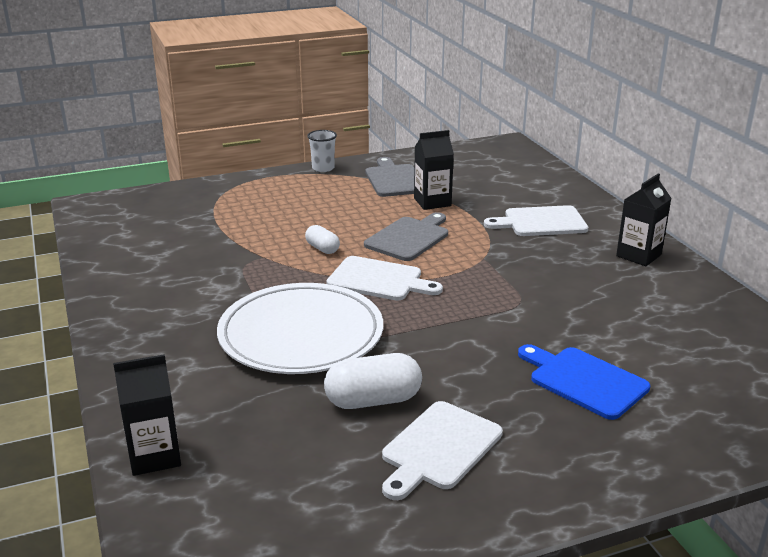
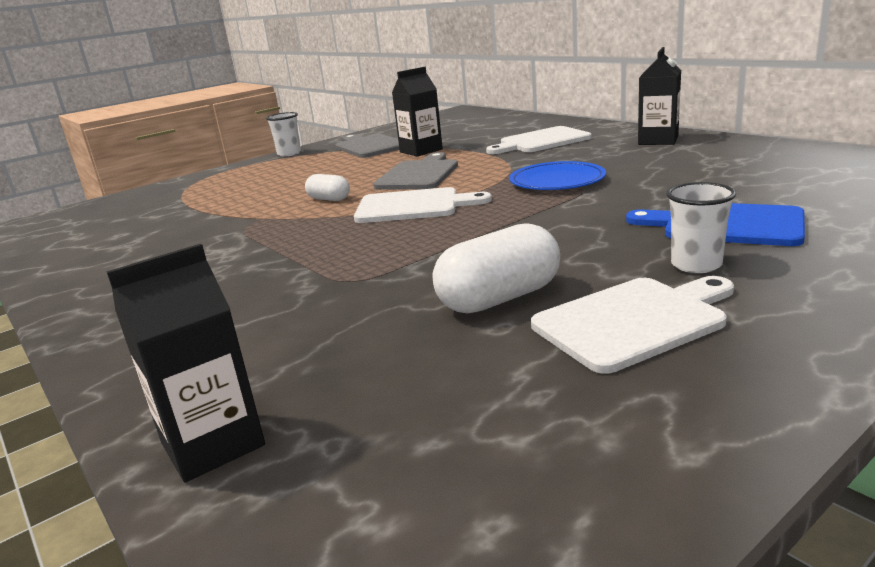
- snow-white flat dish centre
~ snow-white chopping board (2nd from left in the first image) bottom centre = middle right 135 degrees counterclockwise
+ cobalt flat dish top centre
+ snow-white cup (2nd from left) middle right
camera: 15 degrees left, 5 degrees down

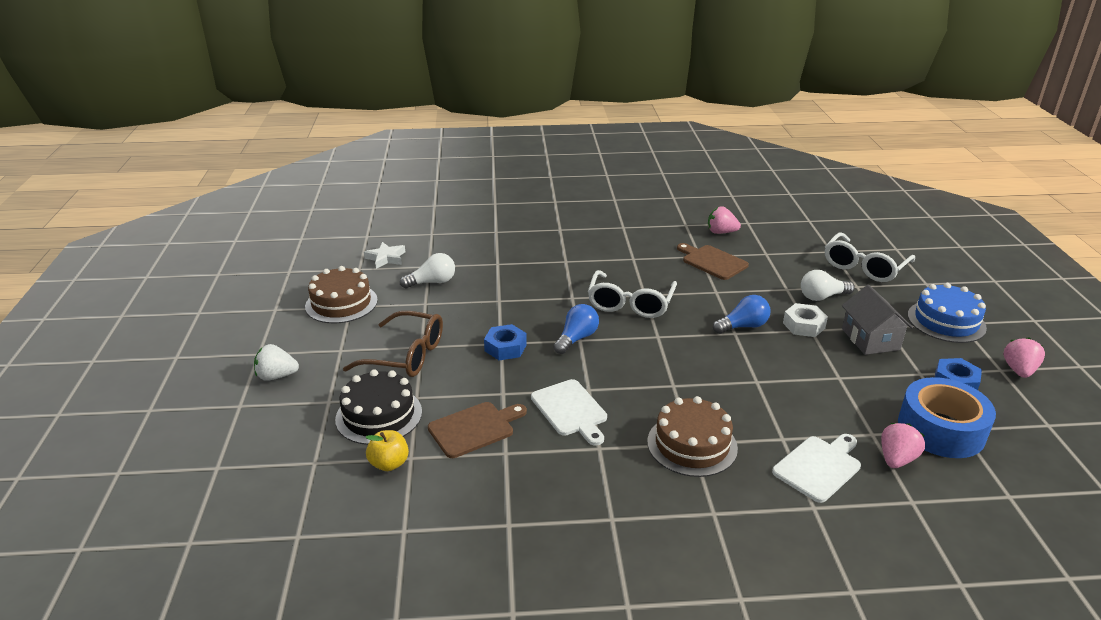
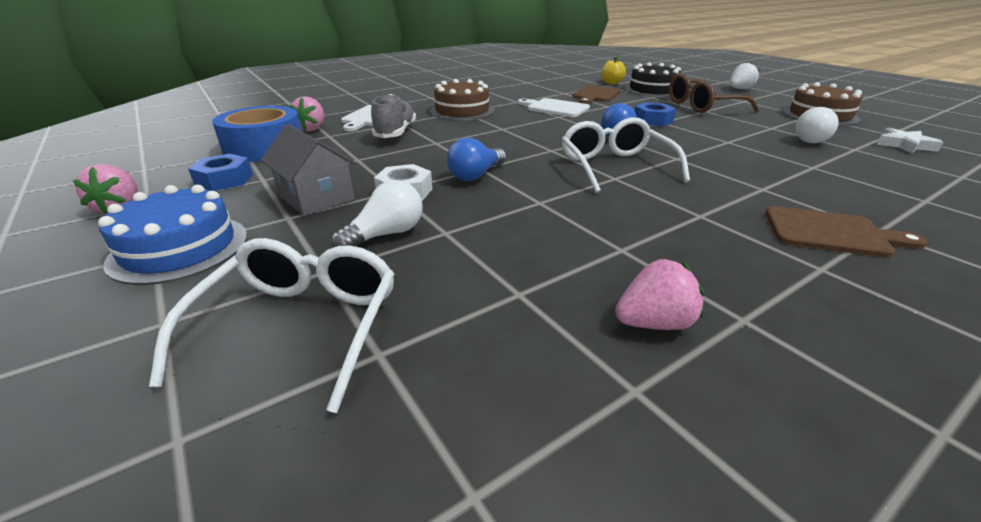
~ dark brown chopping board (2nd from left) centre to middle right
+ grey sneaker top centre
camera: 150 degrees right, 0 degrees up

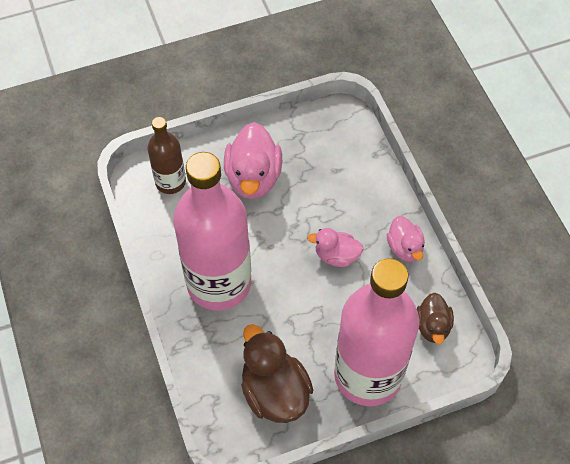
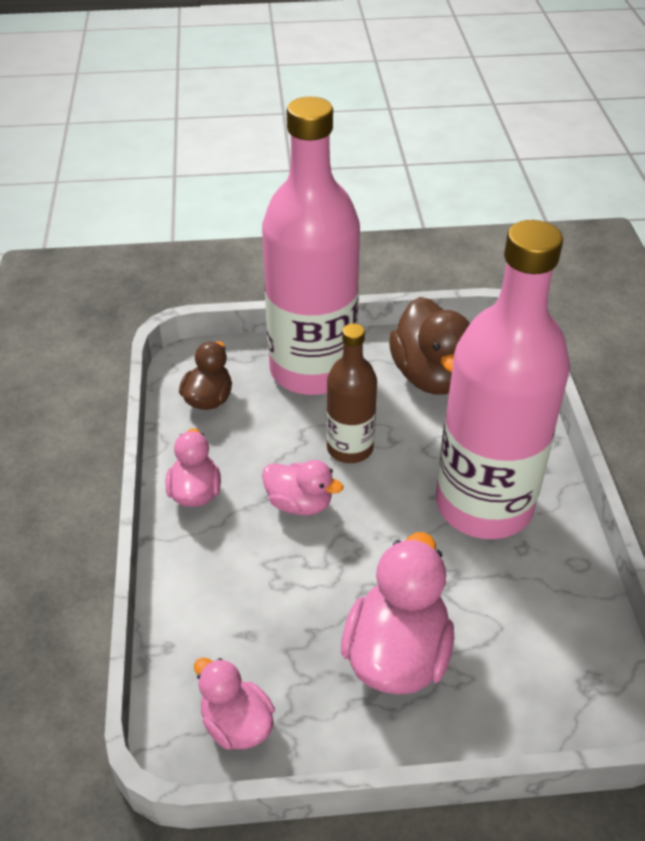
~ dark brown bottle middle left to centre
+ pink toy duck (2nd from left) bottom centre
camera: 165 degrees left, 15 degrees down

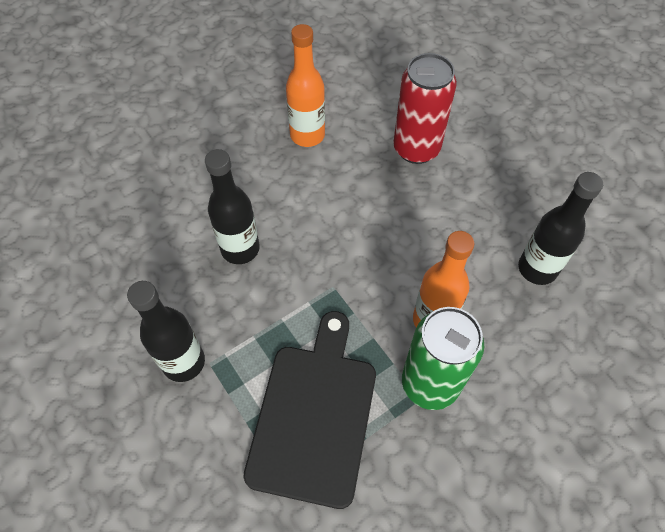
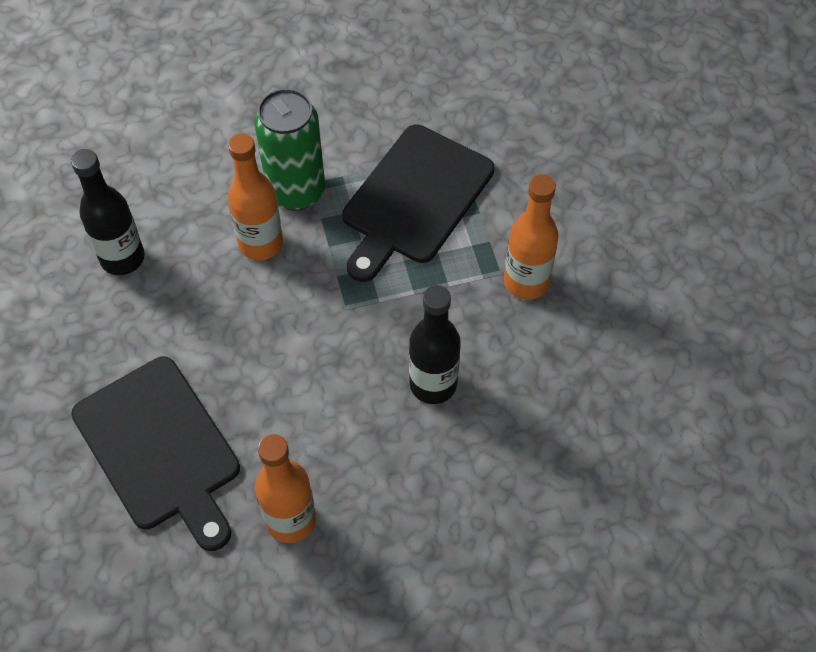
~ black bottle (1st from left) middle left to orange-coloured bottle (3rd from left) centre
~ scarlet soda can top centre to black chopping board (1st from left) bottom left
camera: 160 degrees left, 0 degrees up

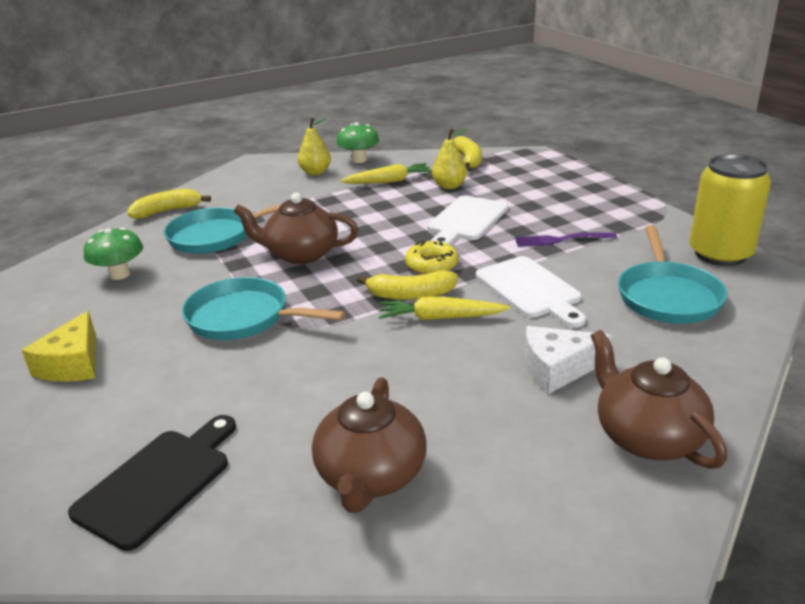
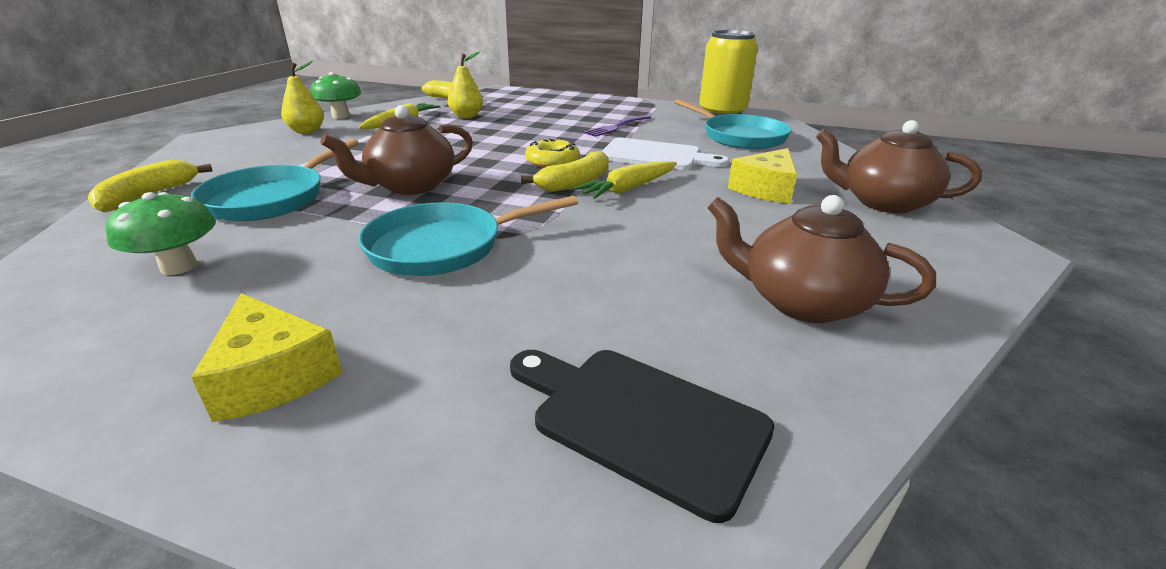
~ black chopping board bottom left = bottom centre 45 degrees counterclockwise
~ dark brown tea pot (2nd from left) bottom centre = middle right 150 degrees clockwise
- snow-white chopping board (1st from left) centre
~ snow-white cheese wedge middle right to bright yellow cheese wedge (2nd from left) top centre
camera: 45 degrees left, 0 degrees up

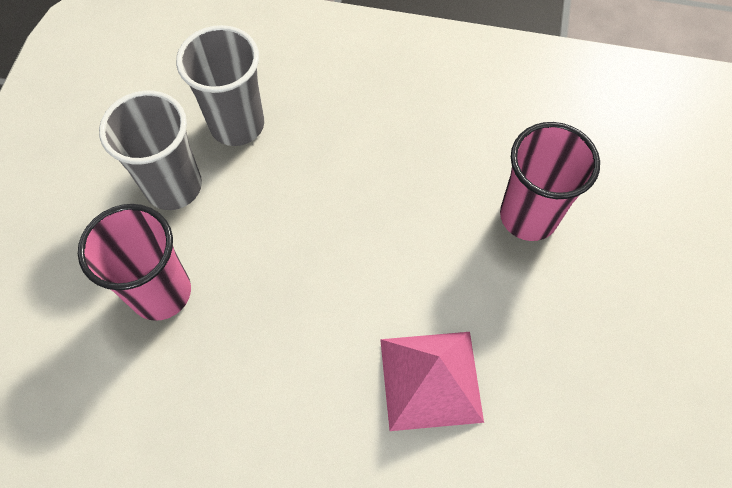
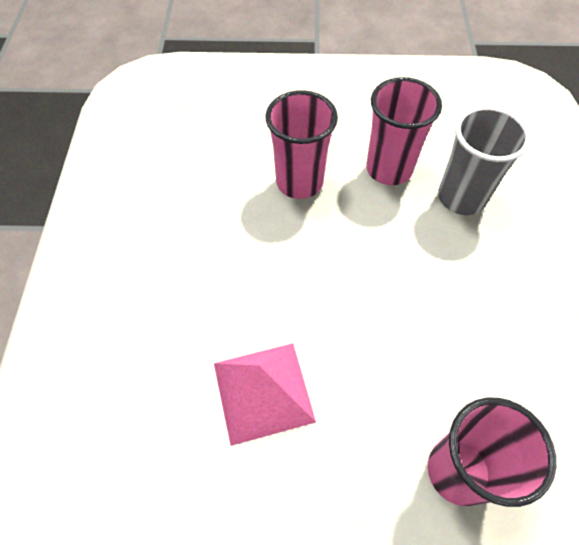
~ grey cup (1st from left) top left to pink cup (2nd from left) top right
camera: 80 degrees right, 5 degrees down

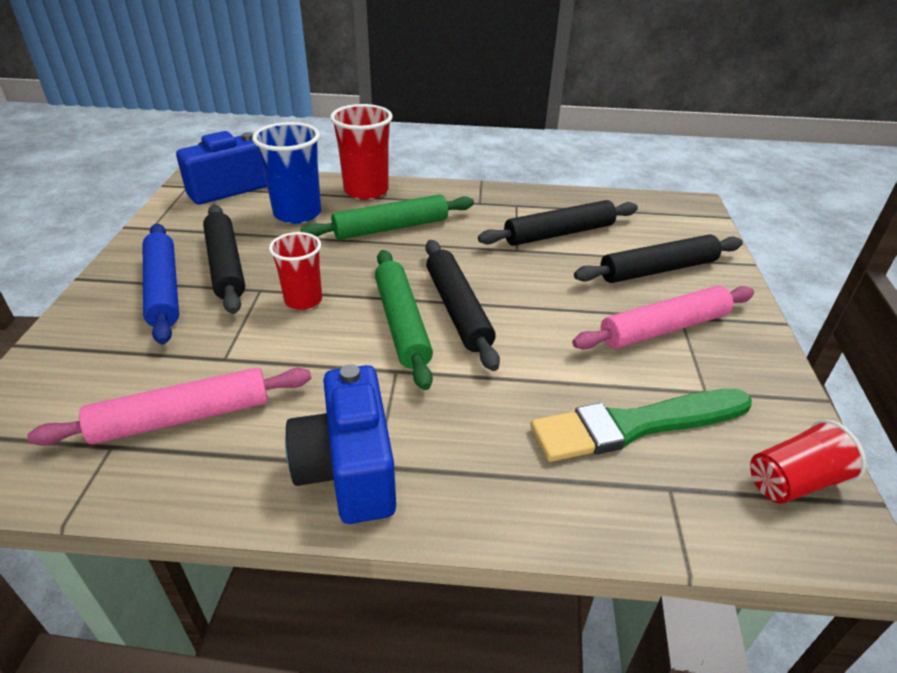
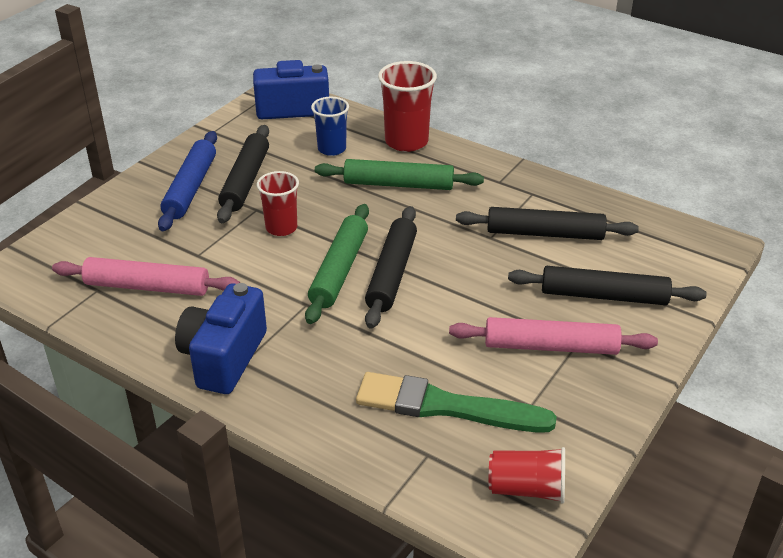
~ cobalt cup top left = top centre x0.65
camera: 30 degrees right, 0 degrees up

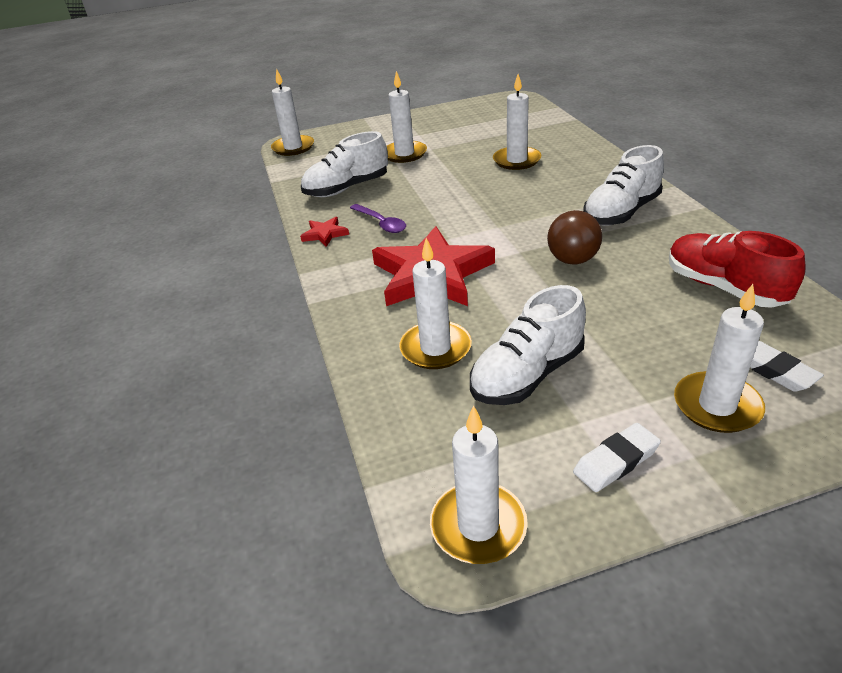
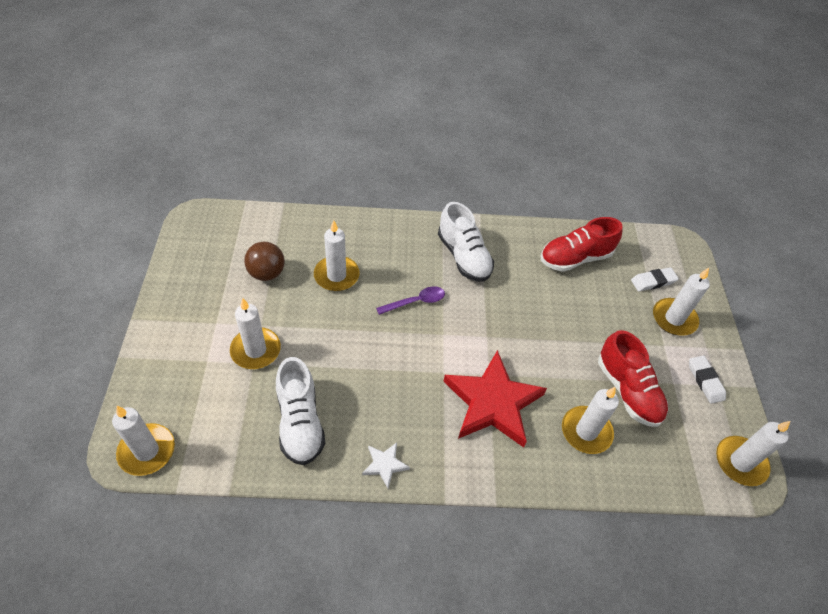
~ scarlet star (1st from left) centre to snow-white star bottom centre
~ royal purple tablespoon top centre to centre
~ snow-white sneaker (2nd from left) centre to scarlet sneaker (2nd from left) middle right
~ dark brown sphere middle right to middle left
camera: 80 degrees left, 15 degrees up

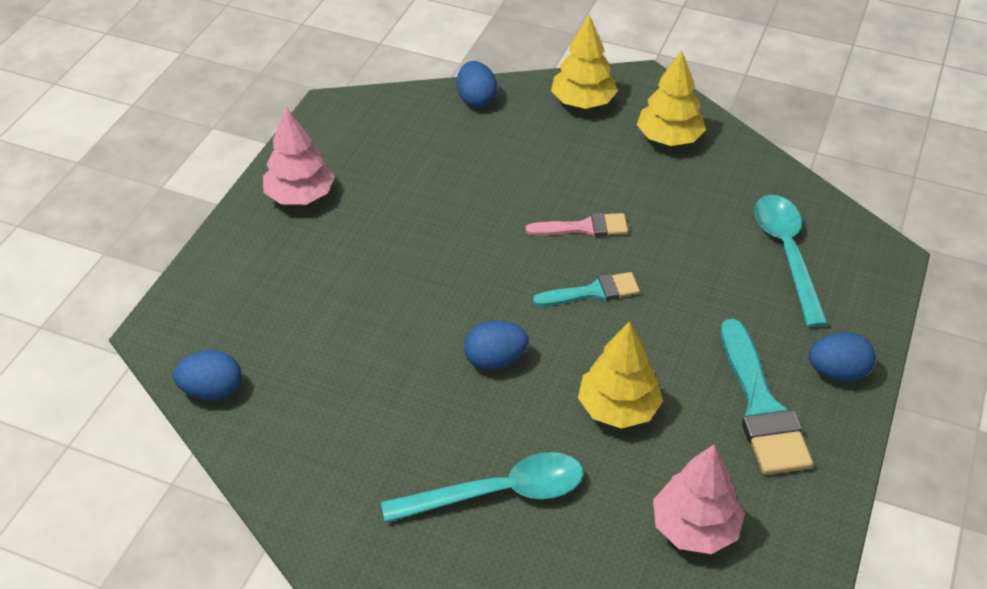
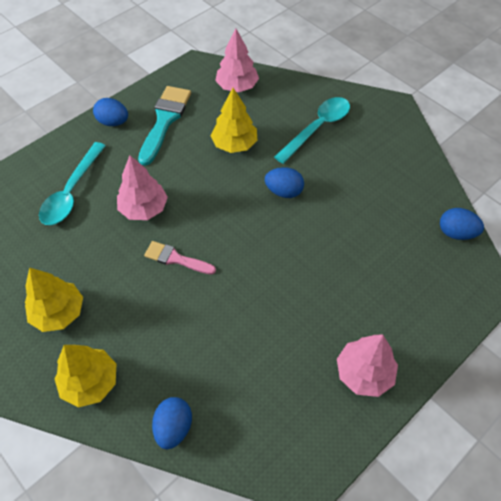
~ aqua tablespoon (1st from left in the first image) bottom centre = top centre 120 degrees clockwise
- aqua paintbrush (1st from left) centre
+ pink fir tree (1st from left) middle left
camera: 155 degrees left, 10 degrees up

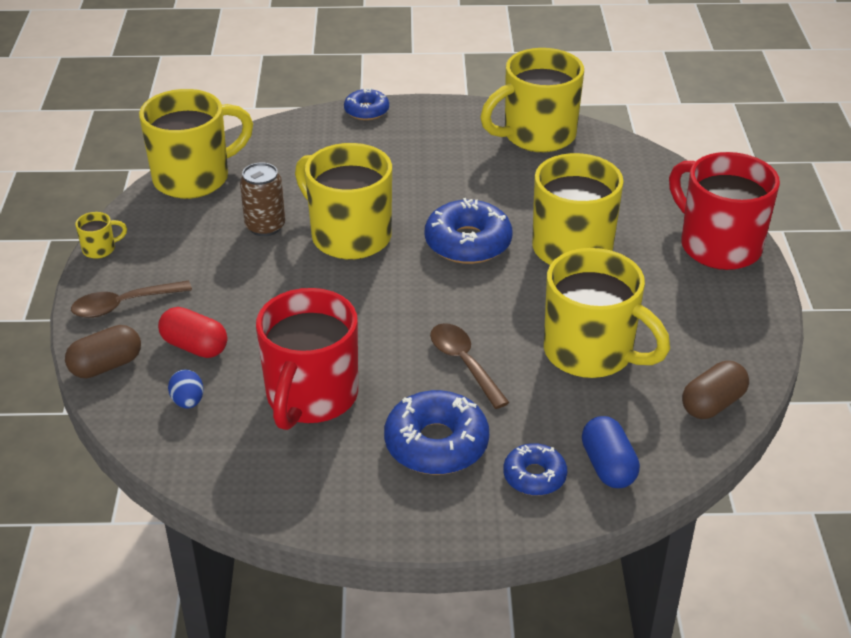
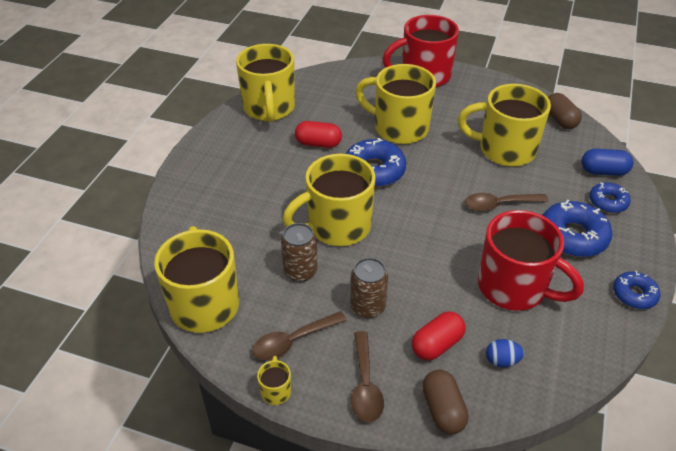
~ cobalt glazed donut (1st from left in the first image) top centre to cobalt glazed donut (4th from left) middle right
~ bright yellow coffee mug (6th from left) middle right = top right 135 degrees counterclockwise
+ dark brown tablespoon (1st from left) bottom centre
+ scarlet capsule (1st from left) top centre
+ dark brown soda can (2nd from left) centre
camera: 70 degrees left, 5 degrees up

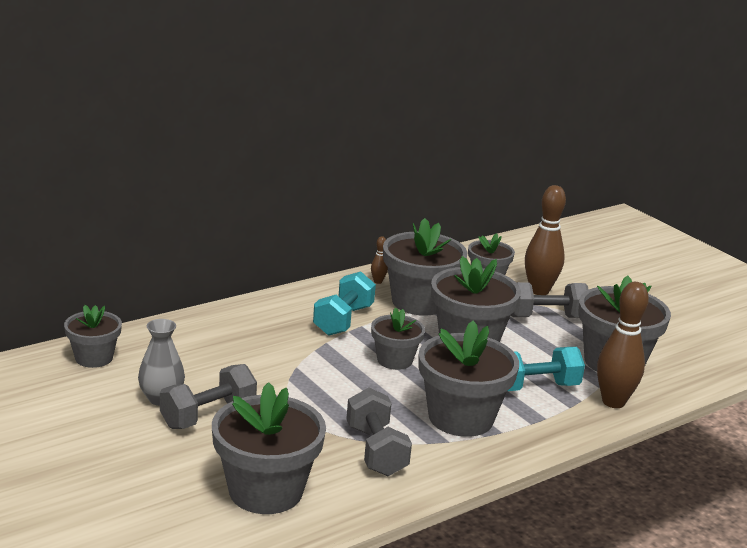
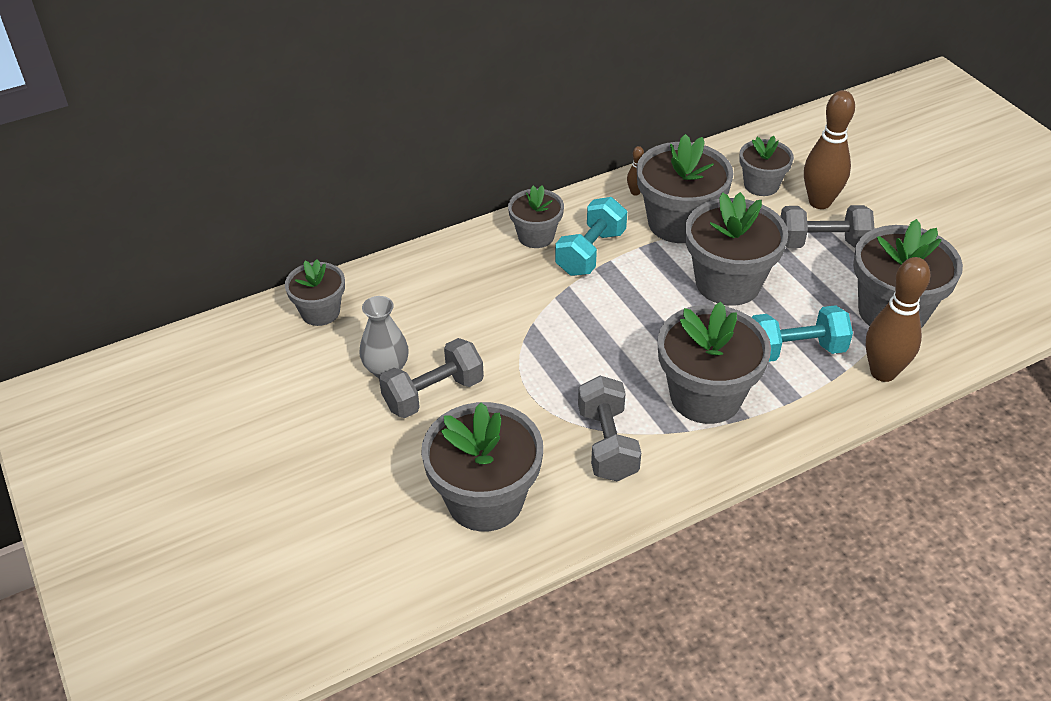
~ grey flower pot (3rd from left) centre to top centre
camera: 10 degrees right, 20 degrees up

